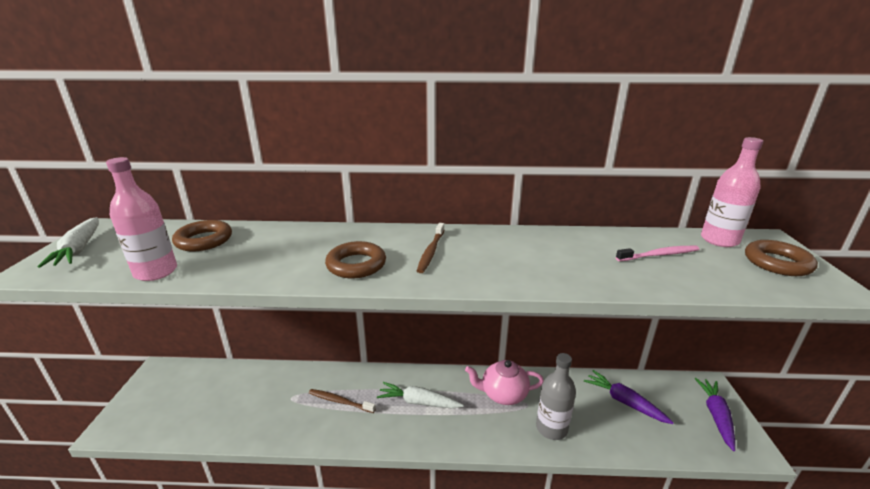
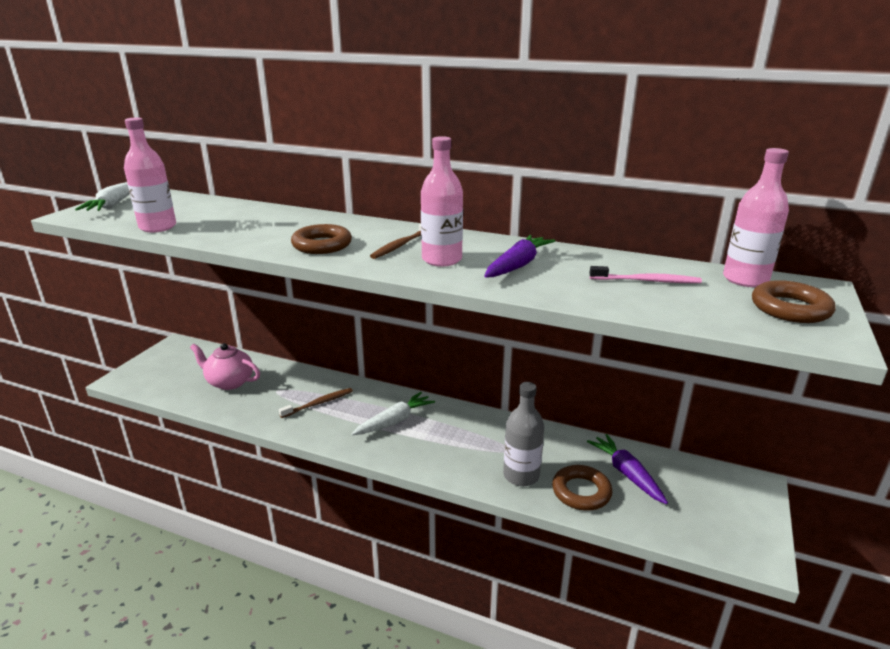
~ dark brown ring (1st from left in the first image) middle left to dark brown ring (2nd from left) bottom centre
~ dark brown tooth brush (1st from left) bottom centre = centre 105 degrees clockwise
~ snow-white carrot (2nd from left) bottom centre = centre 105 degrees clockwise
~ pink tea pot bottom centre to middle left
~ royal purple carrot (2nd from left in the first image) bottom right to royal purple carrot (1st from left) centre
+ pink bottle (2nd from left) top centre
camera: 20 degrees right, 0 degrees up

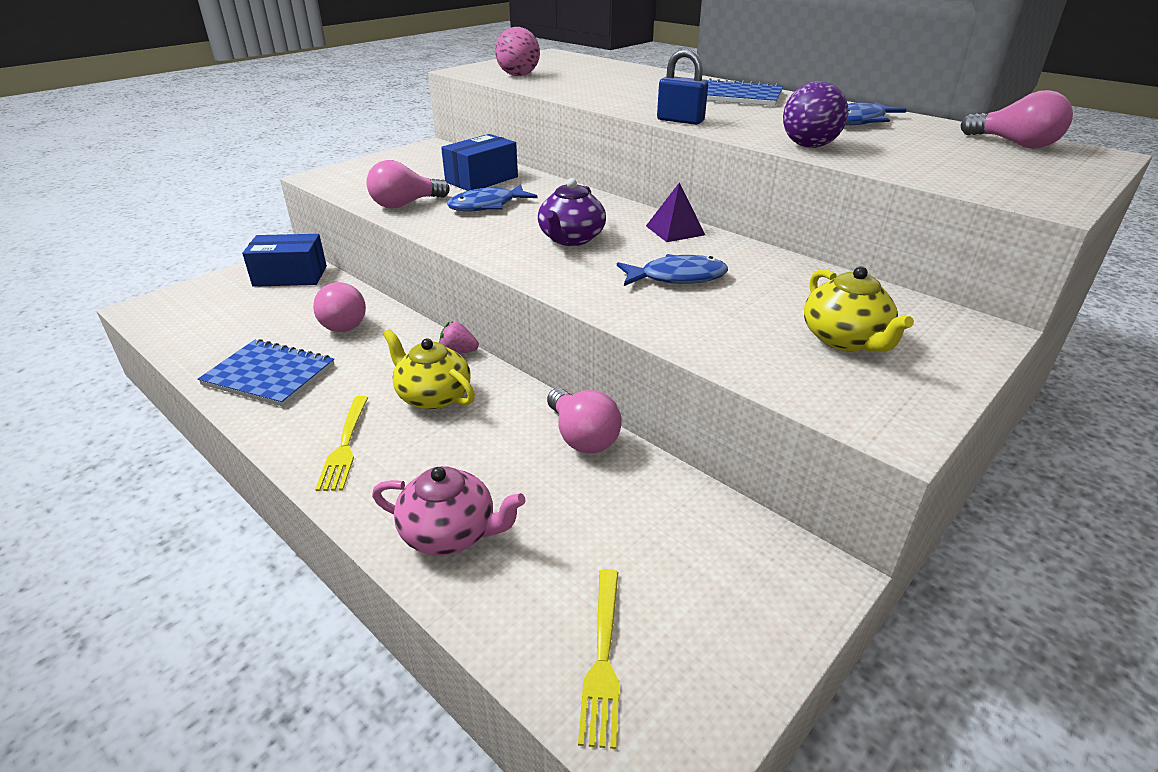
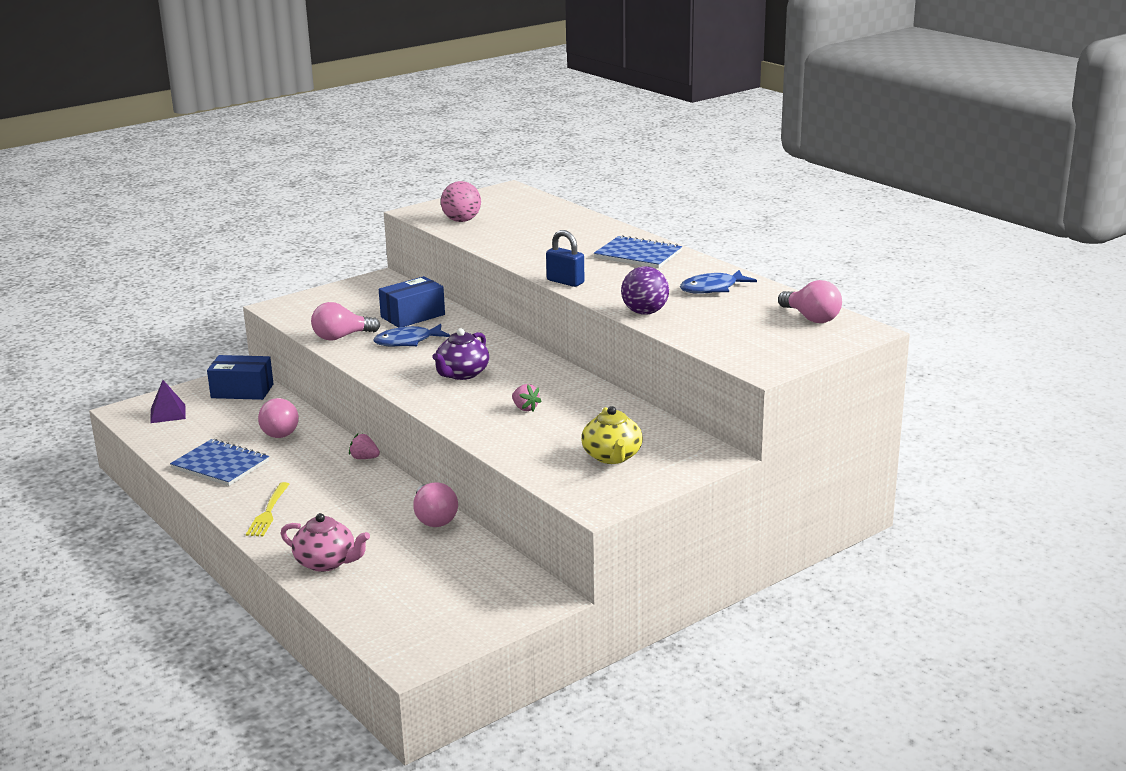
- bright yellow tea pot (1st from left) centre
- bright yellow fork (2nd from left) bottom centre
~ cobalt toy fish (2nd from left) centre to pink berry (2nd from left) centre
~ royal purple pyramid shape top centre to middle left
camera: 10 degrees right, 10 degrees down

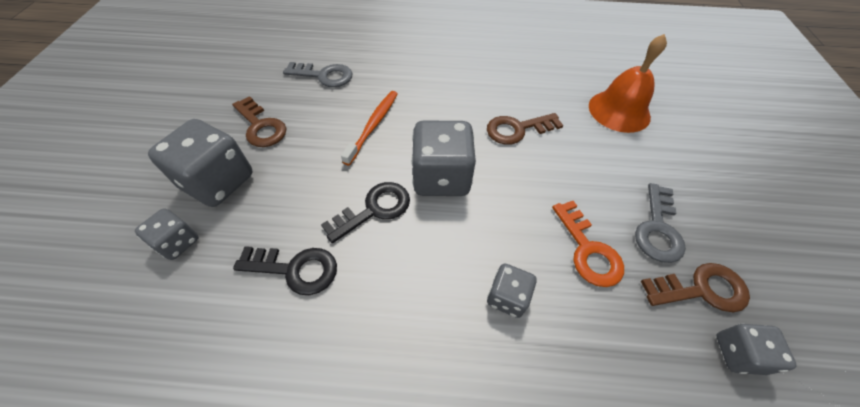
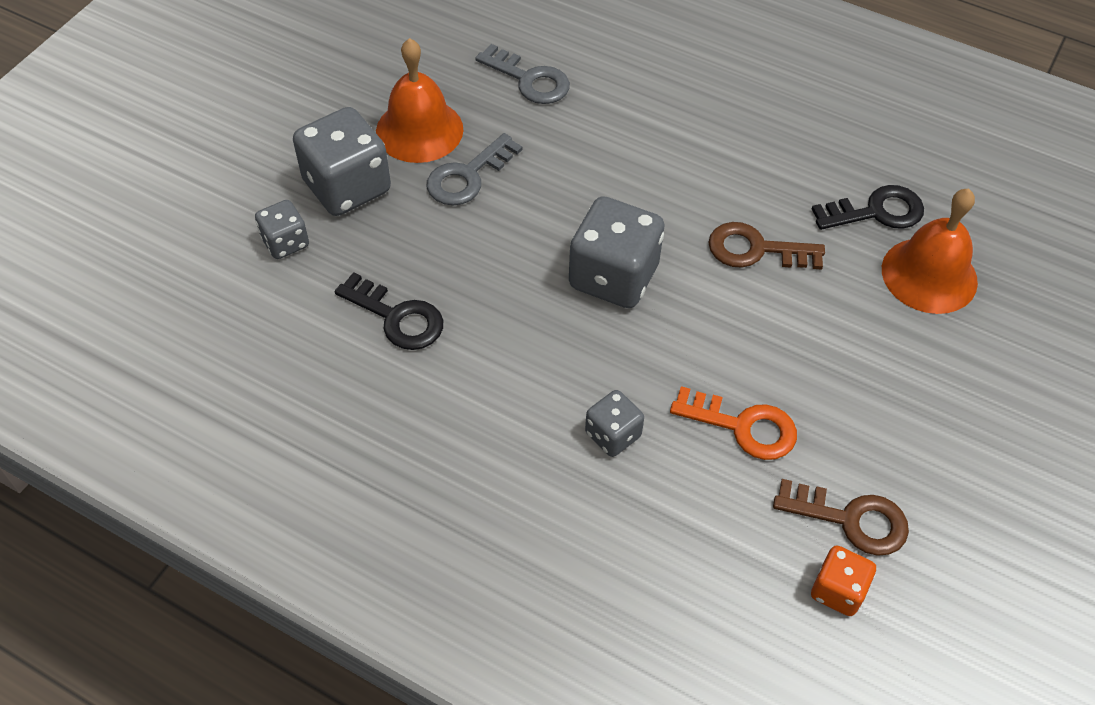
~ dark brown latchkey (1st from left) top left to orange-coloured bell (1st from left) top centre
~ black latchkey (2nd from left) centre to top right
- orange-coloured tooth brush top centre
~ orange-coloured latchkey middle right = middle right 75 degrees counterclockwise
~ grey latchkey (2nd from left in the first image) middle right to grey latchkey (1st from left) top centre
~ grey die (5th from left) bottom right to orange-coloured die bottom right
camera: 25 degrees right, 0 degrees up

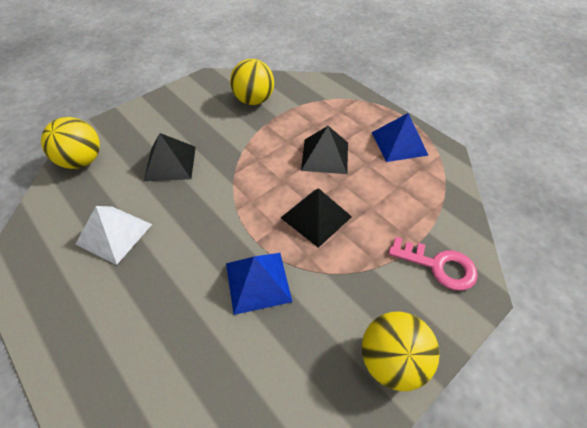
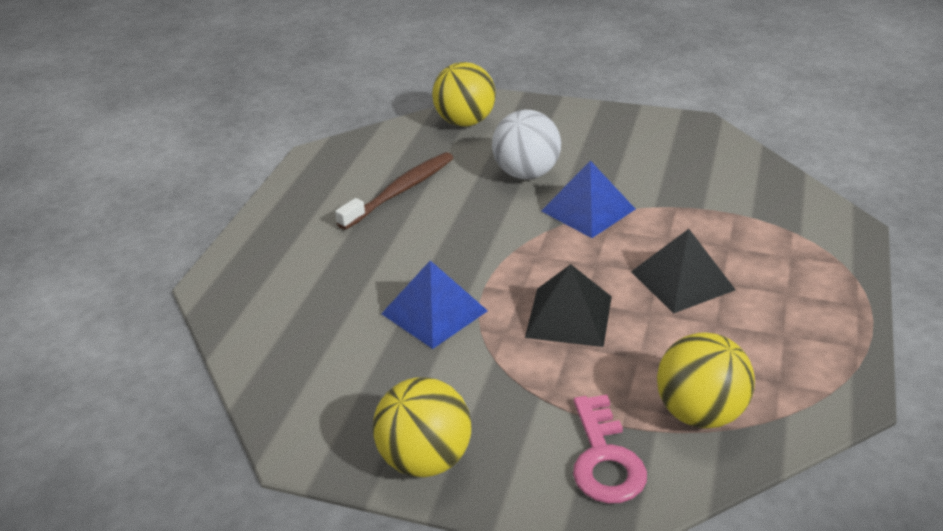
~ snow-white pyramid shape middle left to dark brown tooth brush centre
~ black pyramid shape (1st from left) middle left to snow-white sphere top centre
~ bright yellow sphere (2nd from left in the first image) top centre to bright yellow sphere (3rd from left) bottom right
~ cobalt pyramid shape (2nd from left) top right to centre
camera: 60 degrees right, 15 degrees down

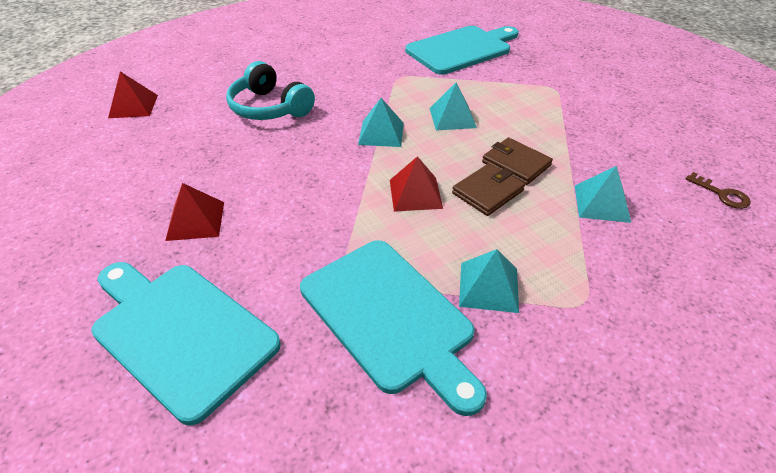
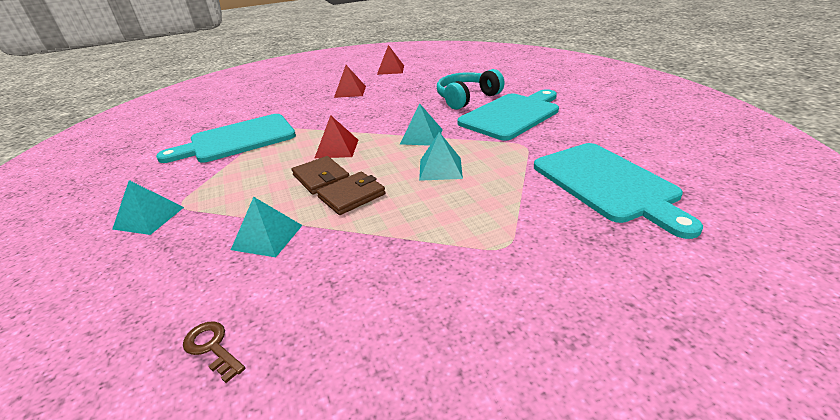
~ aqua chopping board (1st from left in the first image) bottom left to aqua chopping board (2nd from left) top centre
~ scarlet pyramid shape (1st from left in the first image) top left to scarlet pyramid shape (3rd from left) top centre
~ aqua pyramid shape (3rd from left in the first image) centre to aqua pyramid shape (1st from left) middle left
~ dark brown latchkey middle right = bottom left 75 degrees clockwise
camera: 100 degrees right, 10 degrees down

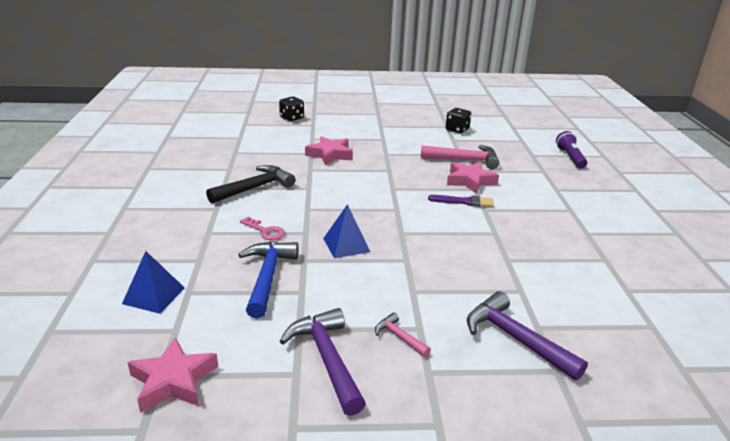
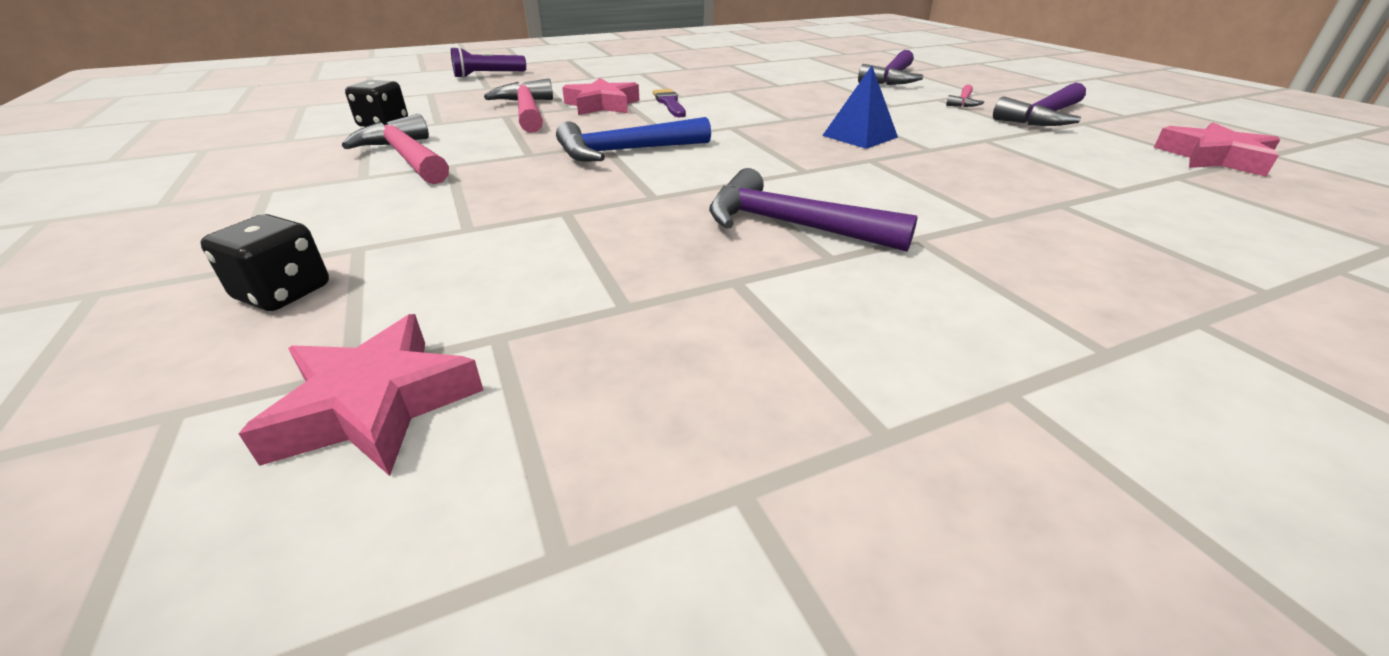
- cobalt pyramid shape (1st from left) middle left
~ black hammer centre to royal purple hammer (1st from left) top centre
~ cobalt hammer centre to top centre
- pink latchkey centre
~ pink star (2nd from left in the first image) centre to pink star (1st from left) middle left
+ pink hammer (1st from left) top left
camera: 110 degrees left, 5 degrees up

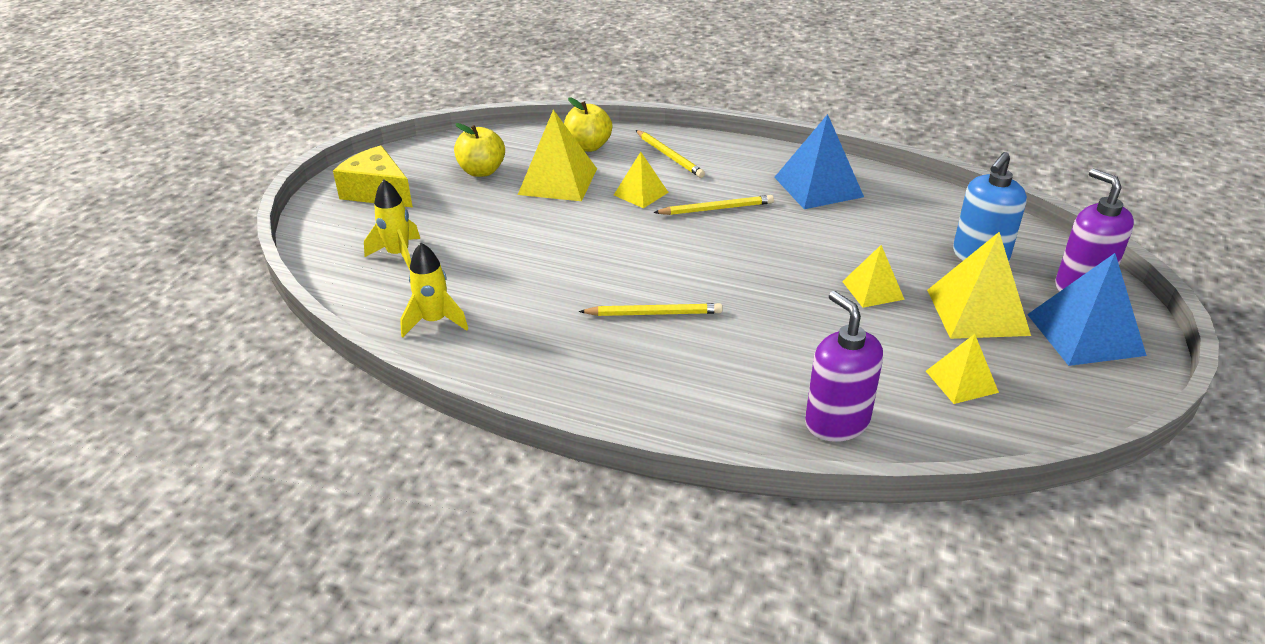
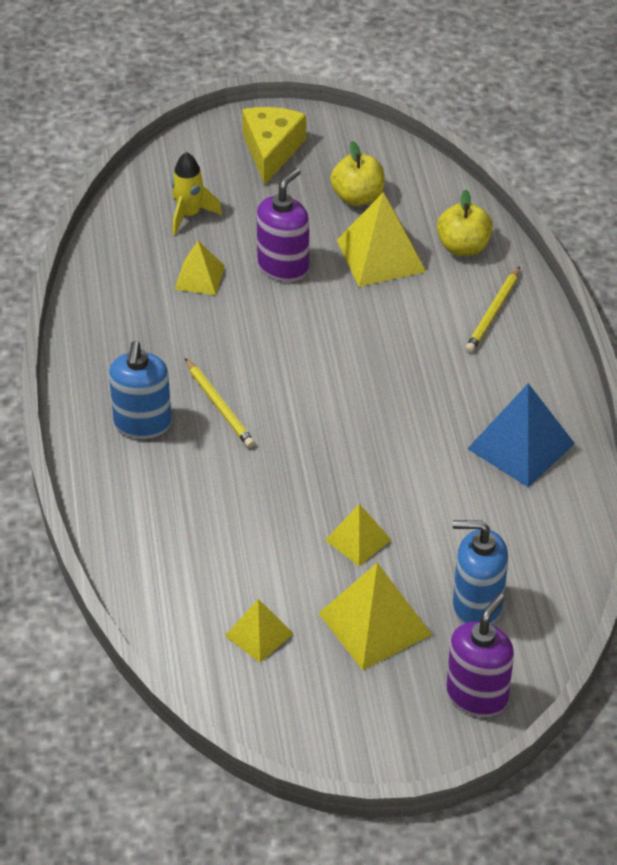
- bright yellow spaceship (2nd from left) centre
~ bright yellow pyramid shape (2nd from left in the first image) top centre to bright yellow pyramid shape (1st from left) top left
- bright yellow lead pencil (3rd from left) top centre
~ royal purple soap dispenser (1st from left) middle right to top centre
- cobalt pyramid shape (2nd from left) middle right
+ cobalt soap dispenser (1st from left) middle left
camera: 60 degrees right, 10 degrees up

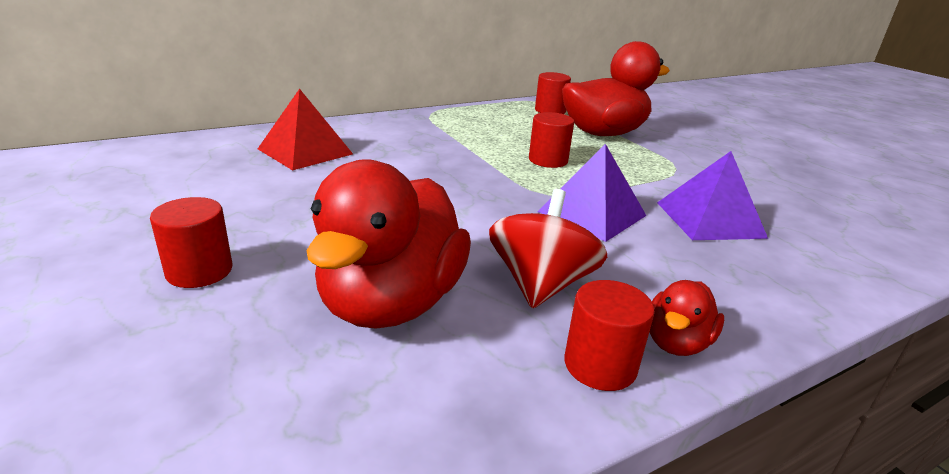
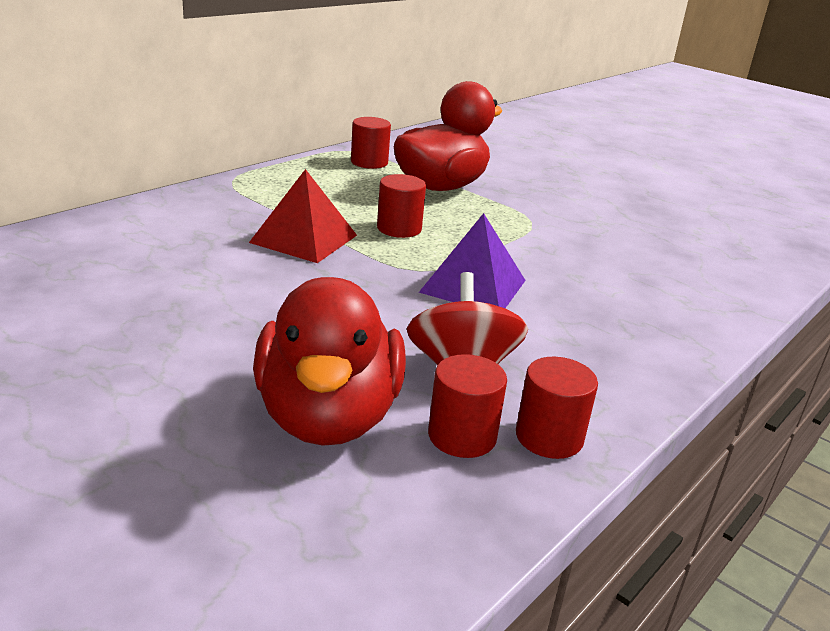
~ scarlet cylinder (1st from left in the first image) middle left to scarlet cylinder (3rd from left) centre
~ scarlet pyramid shape top left to centre
- scarlet toy duck (3rd from left) bottom right
- royal purple pyramid shape (2nd from left) middle right
camera: 20 degrees left, 0 degrees up

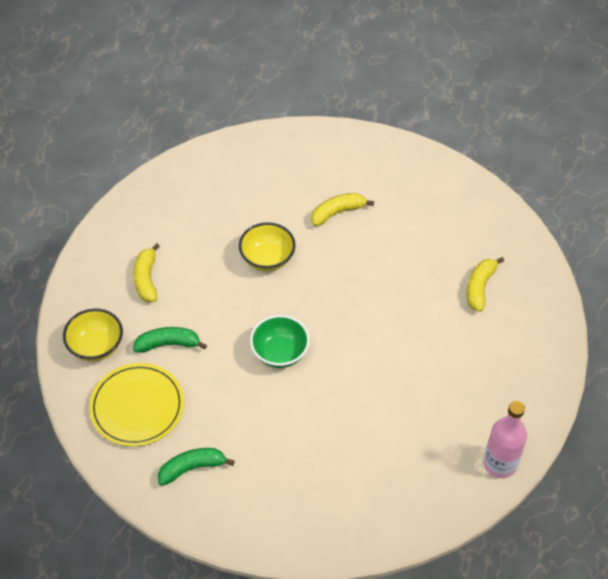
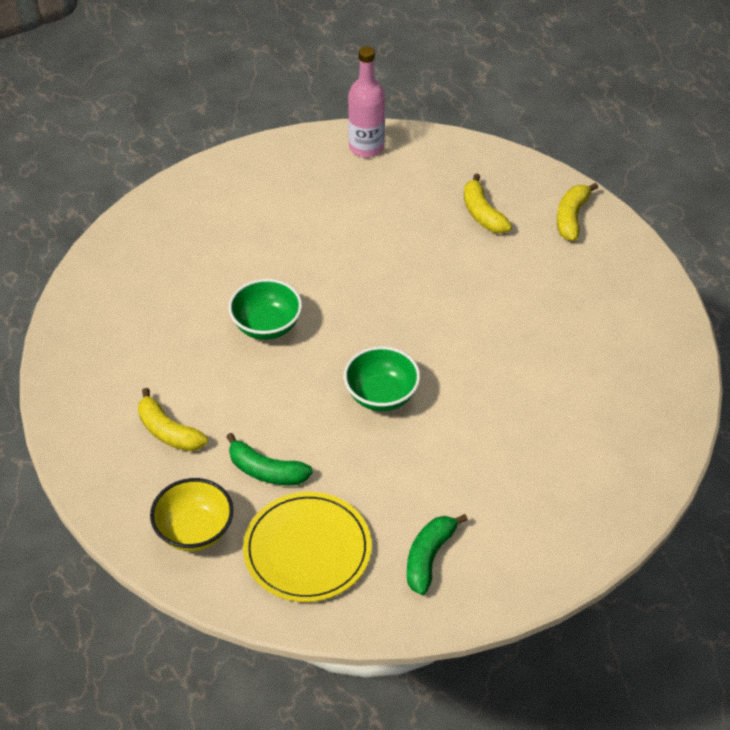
~ emerald banana (1st from left) middle left = centre 105 degrees counterclockwise
~ bright yellow deep dish (2nd from left) centre to emerald deep dish (1st from left) centre
~ bright yellow banana (2nd from left in the first image) centre to bright yellow banana (3rd from left) top right
~ pink bottle bottom right to top centre
camera: 45 degrees left, 5 degrees down

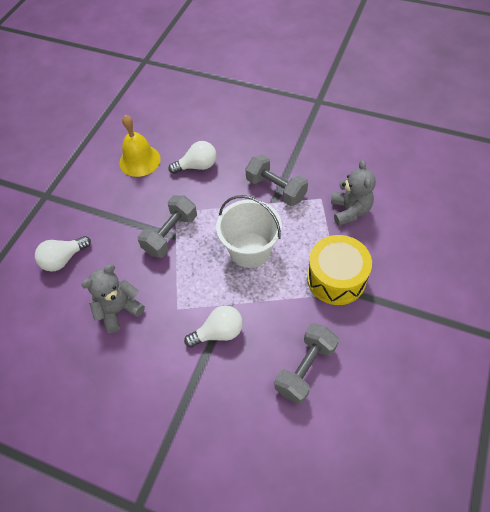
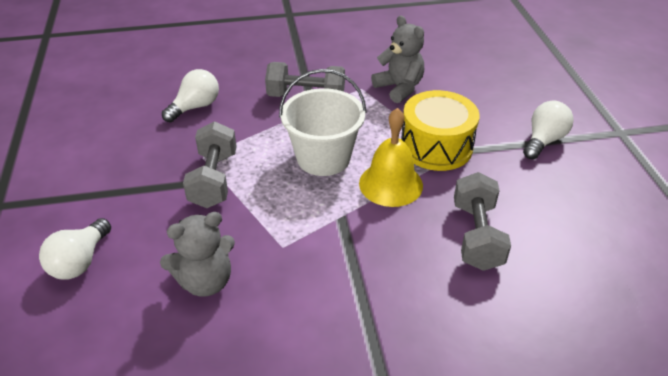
~ grey teddy (1st from left) middle left = bottom left 135 degrees counterclockwise
~ bright yellow bell top left to centre
~ snow-white lightbulb (3rd from left) centre to middle right
camera: 35 degrees left, 15 degrees down

